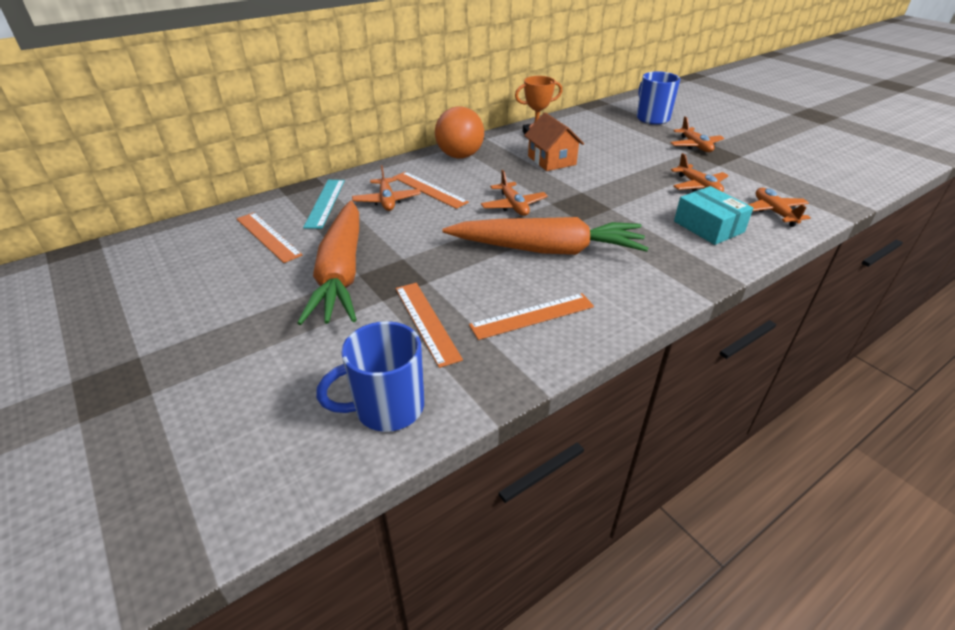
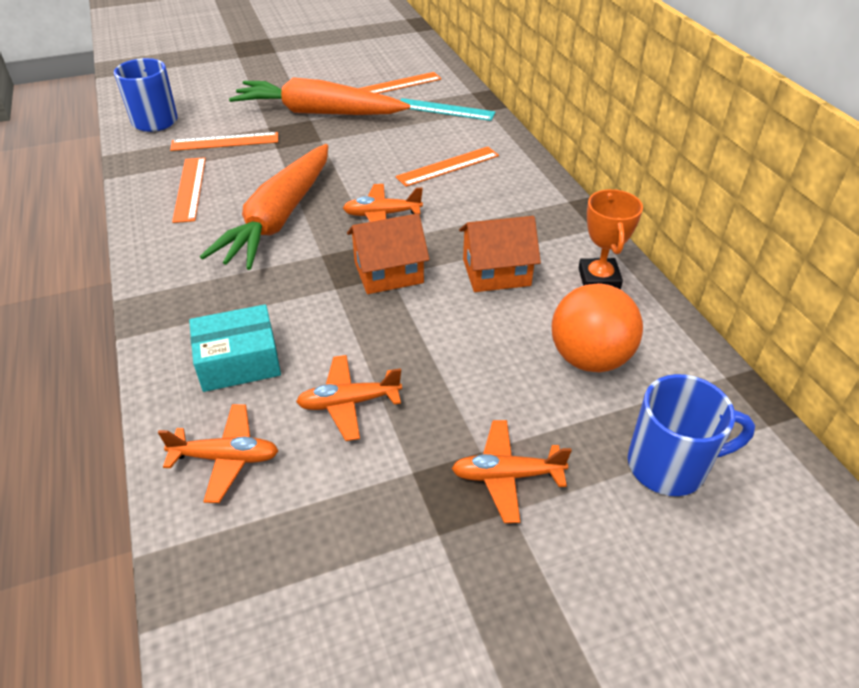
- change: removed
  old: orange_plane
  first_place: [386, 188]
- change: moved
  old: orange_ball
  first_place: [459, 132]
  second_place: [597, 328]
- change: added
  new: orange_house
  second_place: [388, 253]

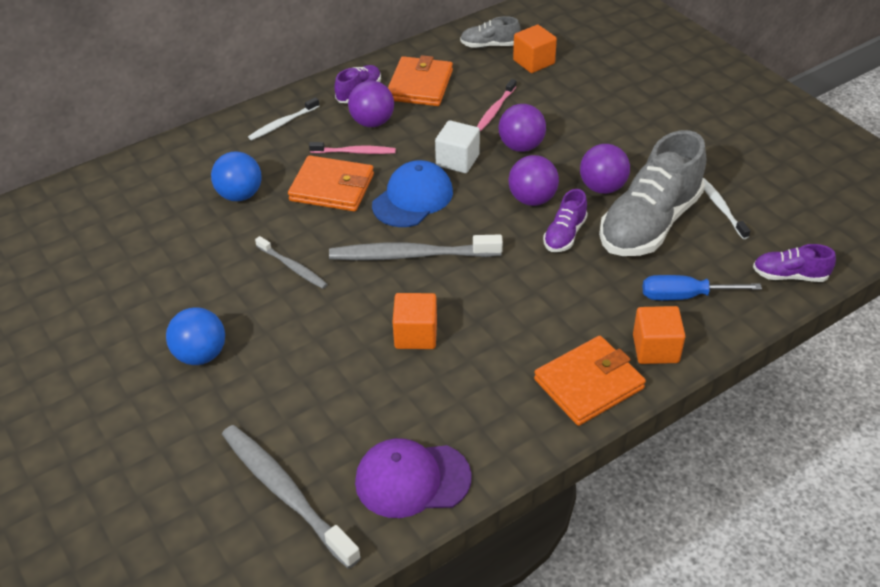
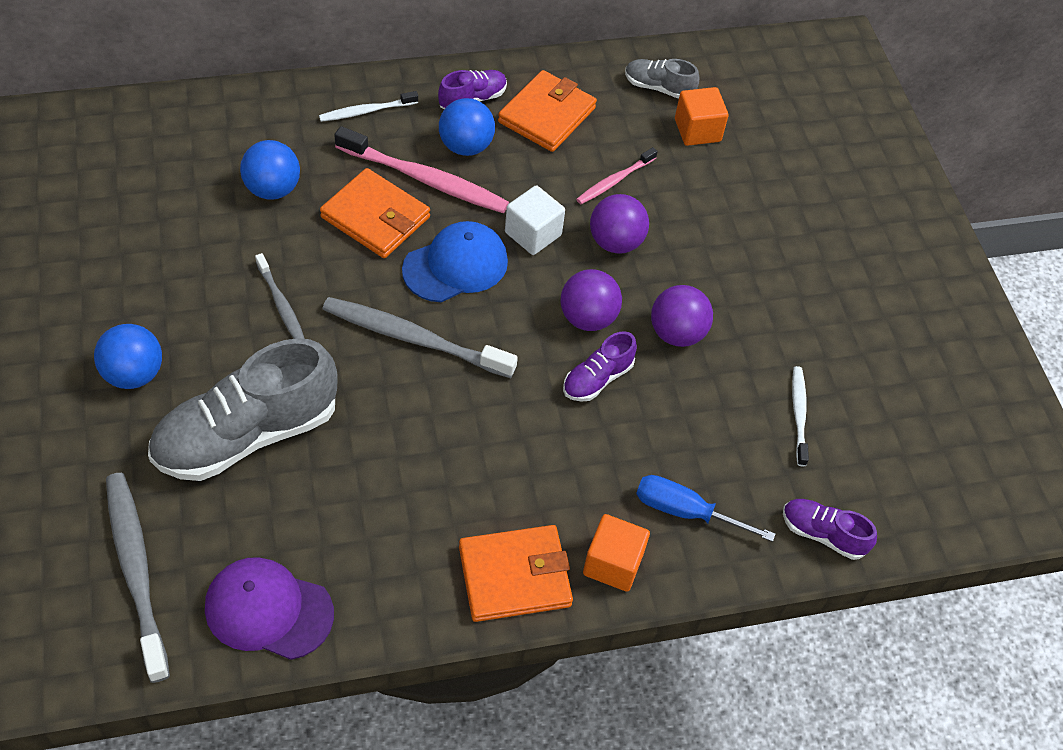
- change: resized
  old: pink_toothbrush
  first_place: [352, 148]
  second_place: [421, 169]
  factor: 1.81
- change: recoloured
  old: purple_ball
  new: blue_ball
  first_place: [371, 104]
  second_place: [467, 127]
- change: removed
  old: orange_cube
  first_place: [415, 321]
- change: moved
  old: grey_shoe
  first_place: [652, 193]
  second_place: [243, 409]

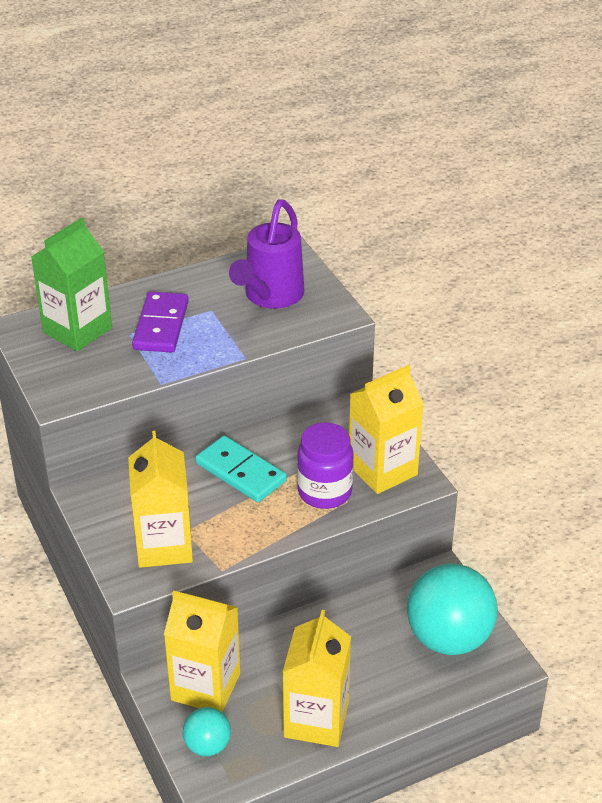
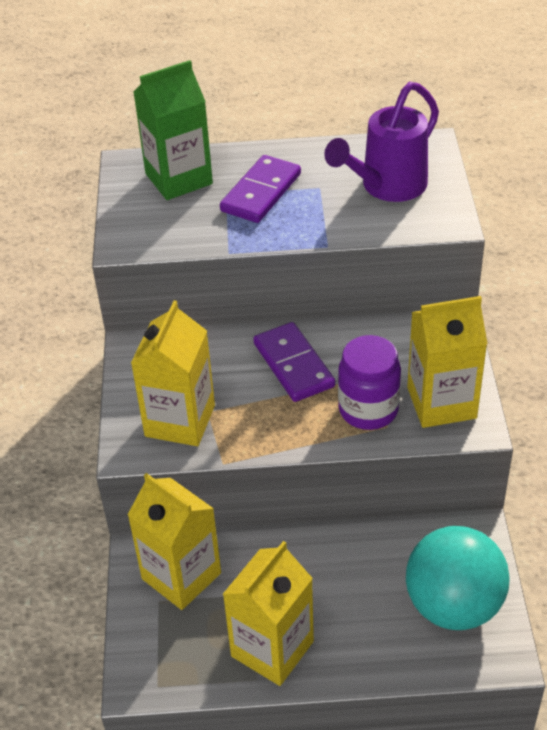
- change: removed
  old: turquoise_ball
  first_place: [207, 731]
- change: recoloured
  old: turquoise_domino
  new: purple_domino
  first_place: [241, 469]
  second_place: [294, 362]

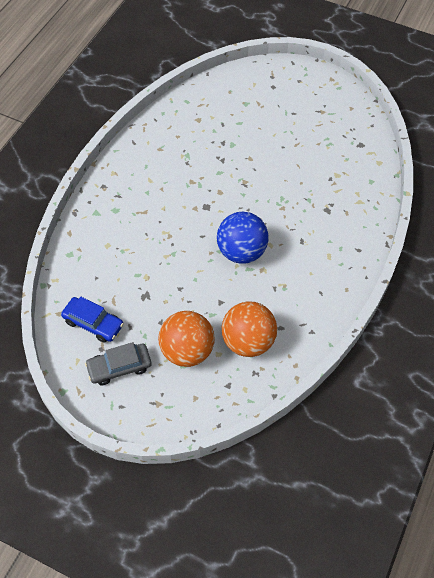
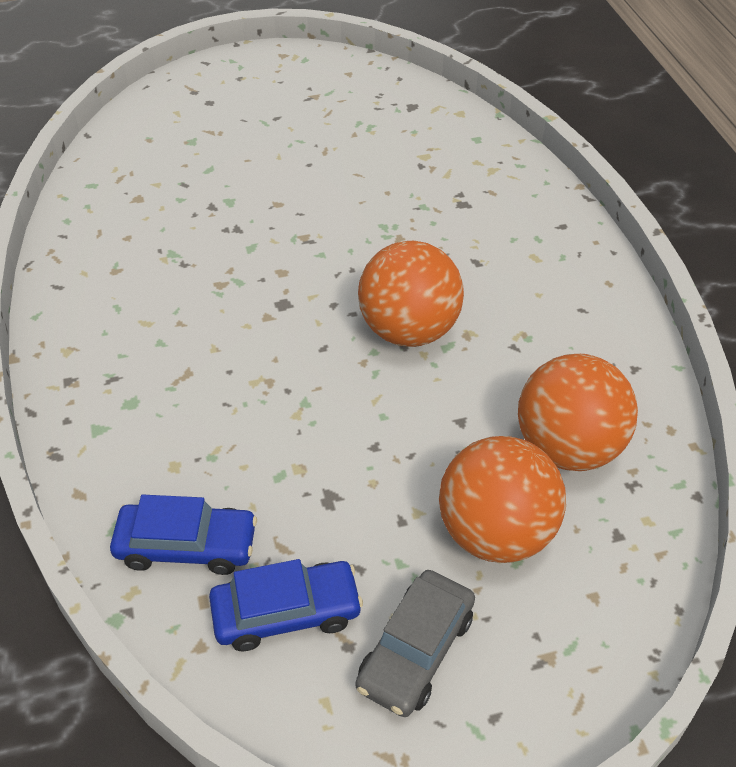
- change: recoloured
  old: blue_ball
  new: orange_ball
  first_place: [243, 238]
  second_place: [411, 294]
- change: added
  new: blue_car
  second_place: [183, 535]

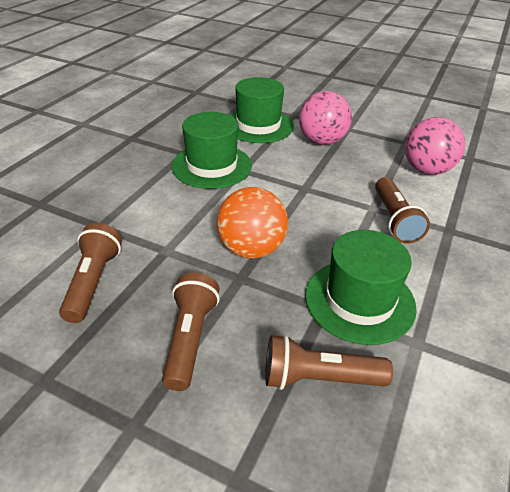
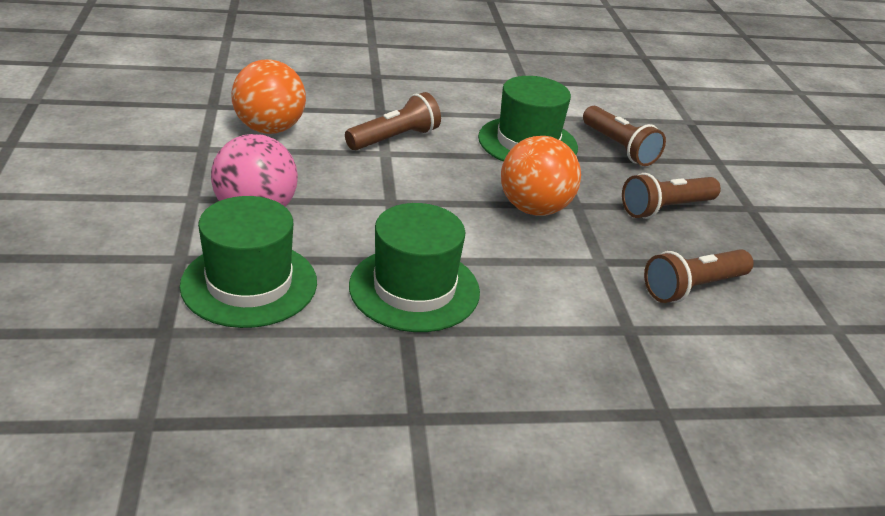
- change: recoloured
  old: pink_ball
  new: orange_ball
  first_place: [435, 146]
  second_place: [268, 96]

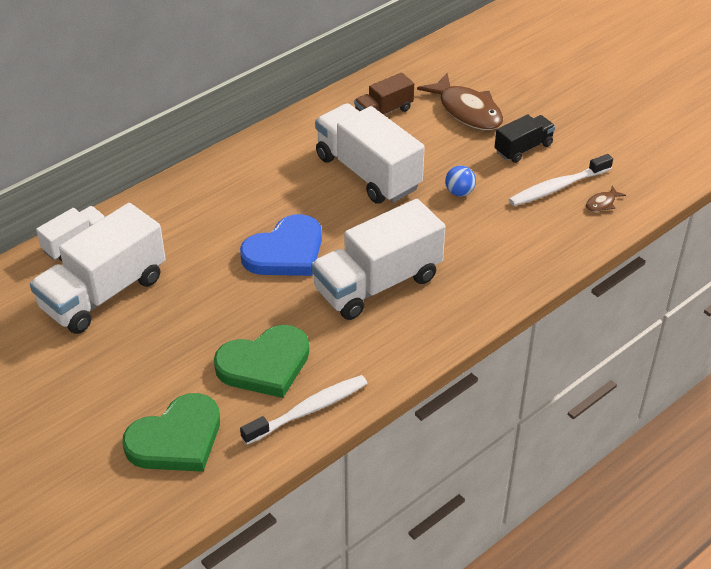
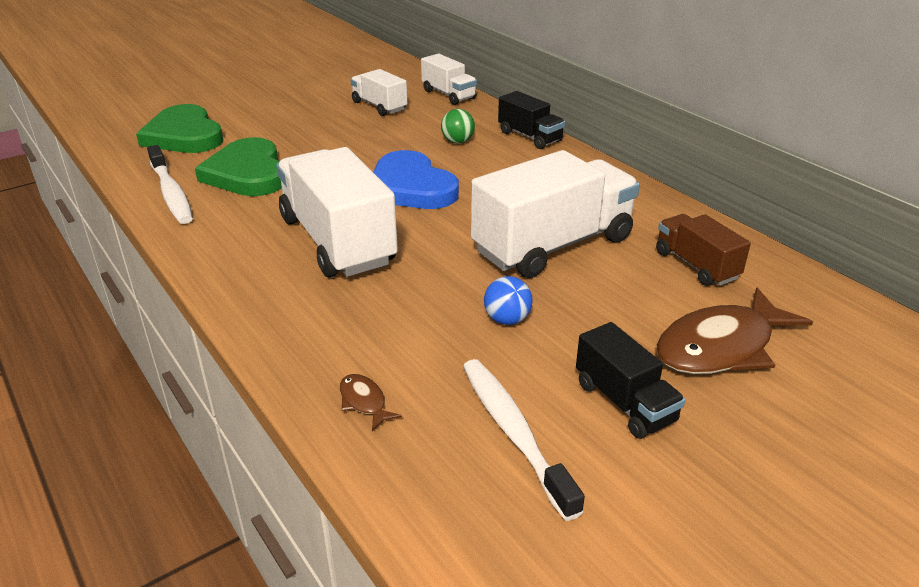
- change: resized
  old: white_truck
  first_place: [98, 268]
  second_place: [378, 92]
  factor: 0.53
- change: moved
  old: brown_fish
  first_place: [606, 199]
  second_place: [370, 402]
- change: added
  new: green_ball
  second_place: [458, 126]
- change: added
  new: black_truck
  second_place: [531, 120]

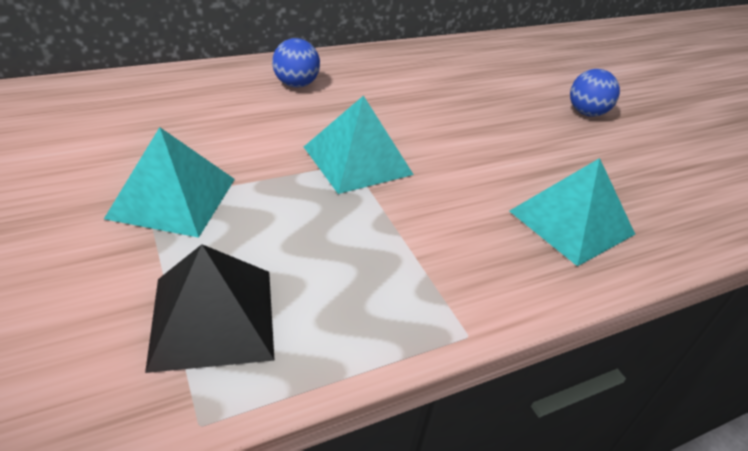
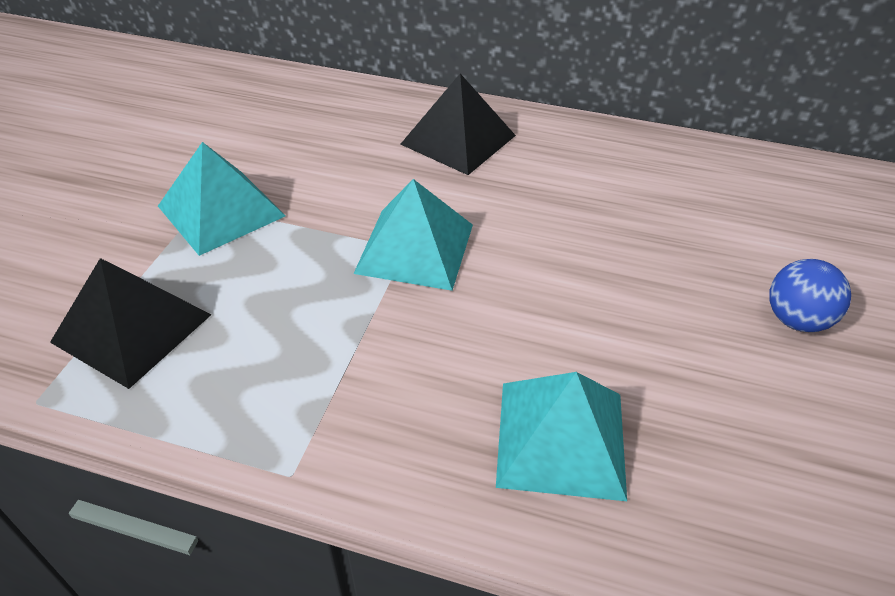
- change: replaced
  old: blue_ball
  new: black_pyramid
  first_place: [296, 63]
  second_place: [458, 124]

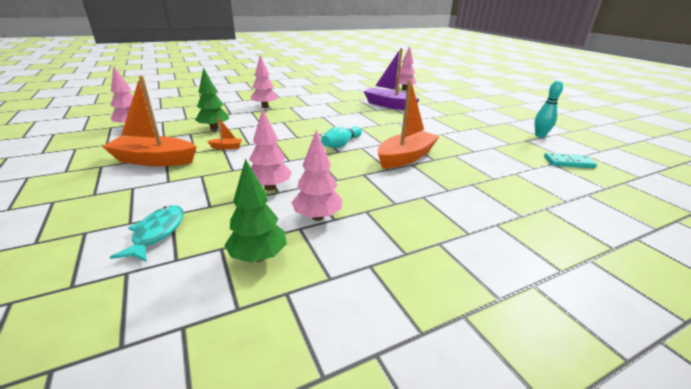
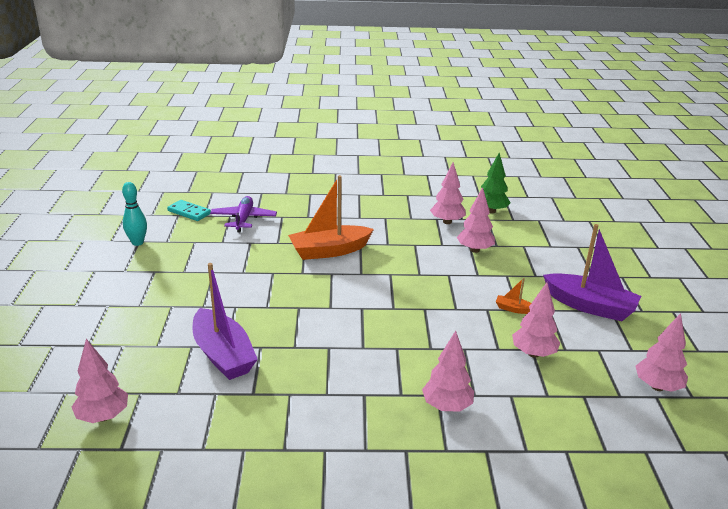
- change: recoloured
  old: orange_boat
  new: purple_boat
  first_place: [149, 121]
  second_place: [592, 272]
- change: removed
  old: turquoise_fish
  first_place: [147, 233]
- change: recoloured
  old: green_tree
  new: pink_tree
  first_place: [212, 98]
  second_place: [536, 320]
- change: removed
  old: turquoise_bowling_pin
  first_place: [341, 137]
- change: added
  new: purple_plane
  second_place: [243, 214]

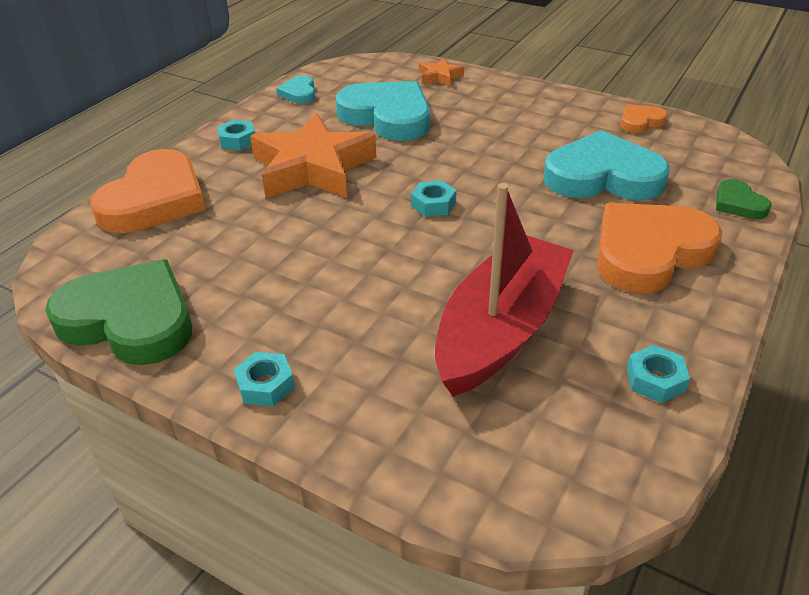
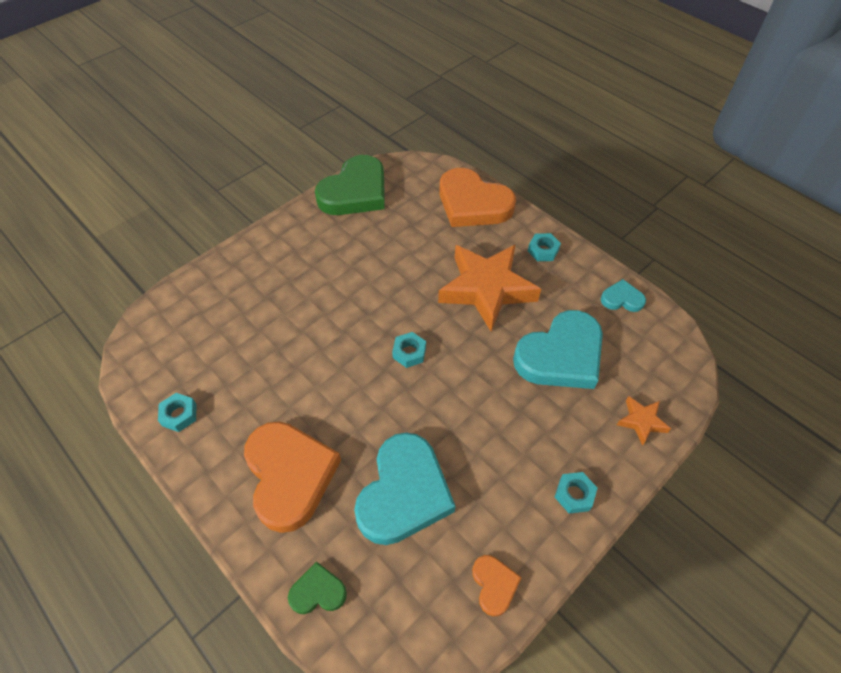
- change: moved
  old: turquoise_nut
  first_place: [264, 379]
  second_place: [576, 493]
- change: removed
  old: red_boat
  first_place: [504, 290]

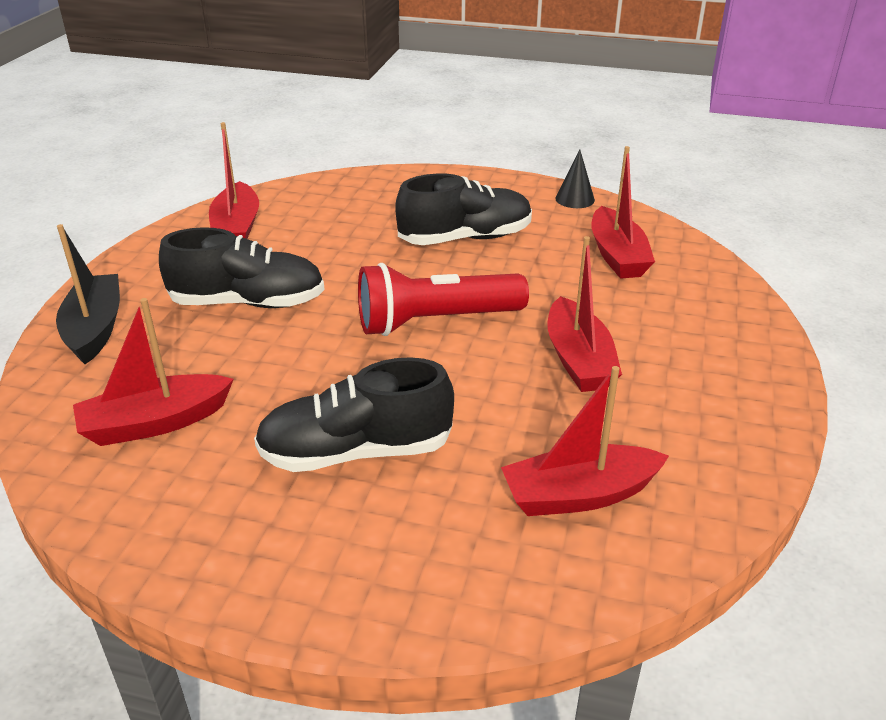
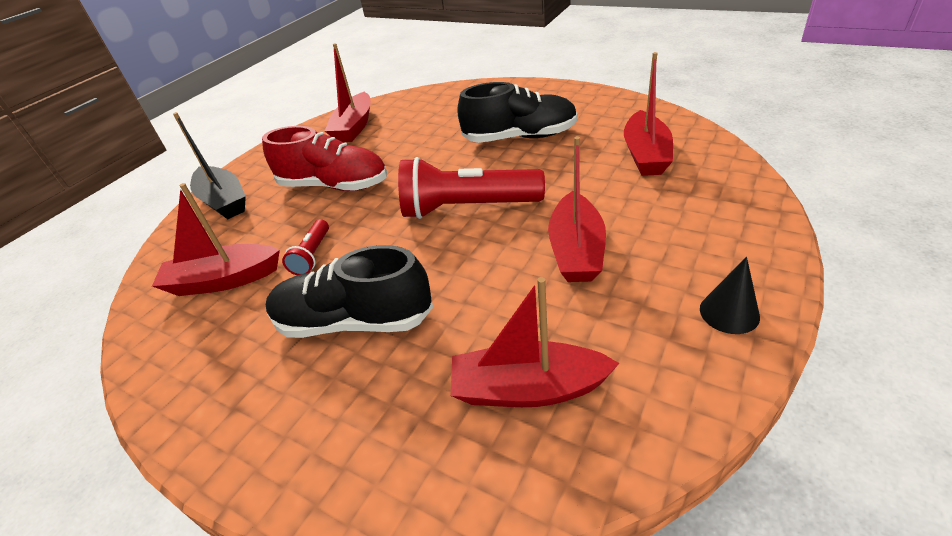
- change: turned
  old: black_boat
  first_place: [88, 294]
  second_place: [209, 165]
  degrees: 135
- change: recoloured
  old: black_shoe
  new: red_shoe
  first_place: [242, 267]
  second_place: [324, 158]
- change: moved
  old: black_cone
  first_place: [575, 179]
  second_place: [730, 295]
- change: added
  new: red_flashlight
  second_place: [305, 247]

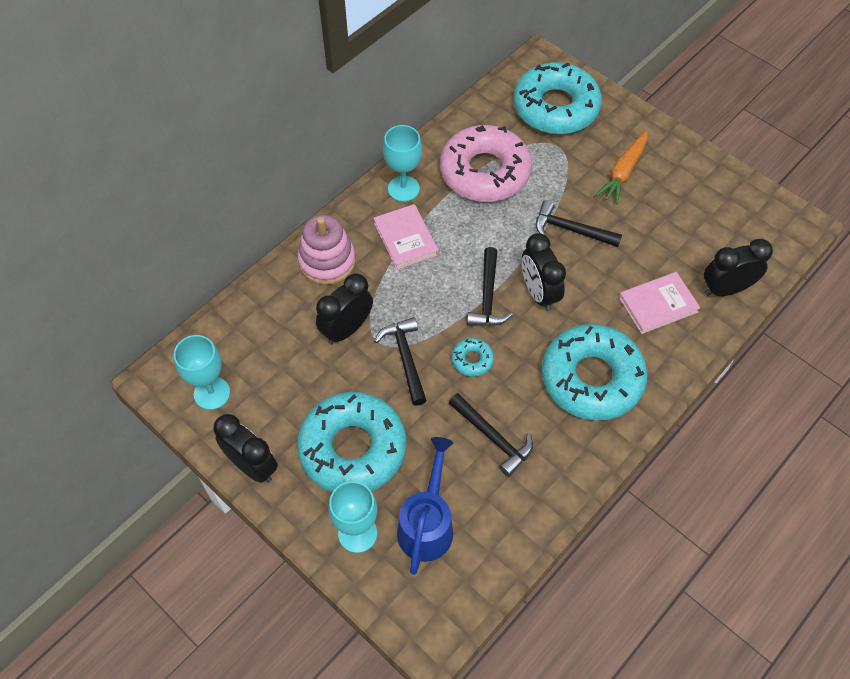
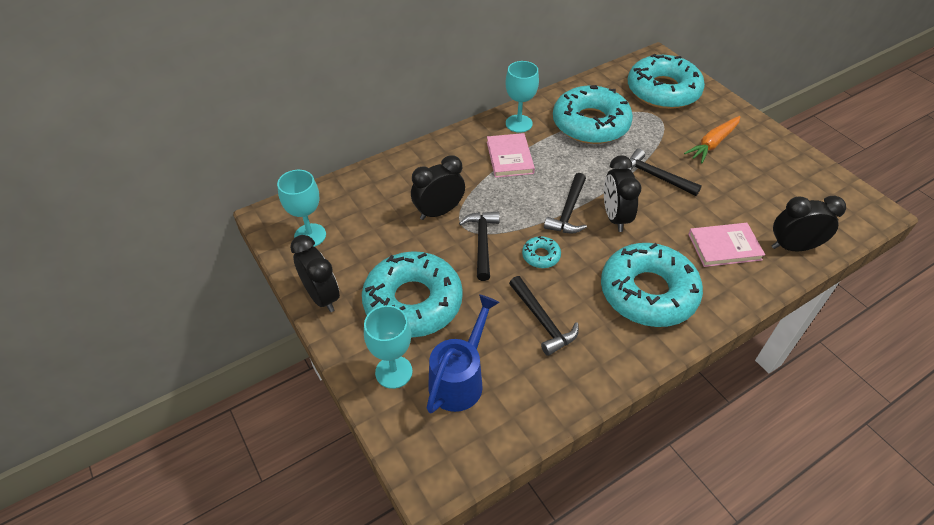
- change: removed
  old: pink_stacking_toy
  first_place: [327, 249]
- change: recoloured
  old: pink_donut
  new: turquoise_donut
  first_place: [486, 163]
  second_place: [593, 114]

